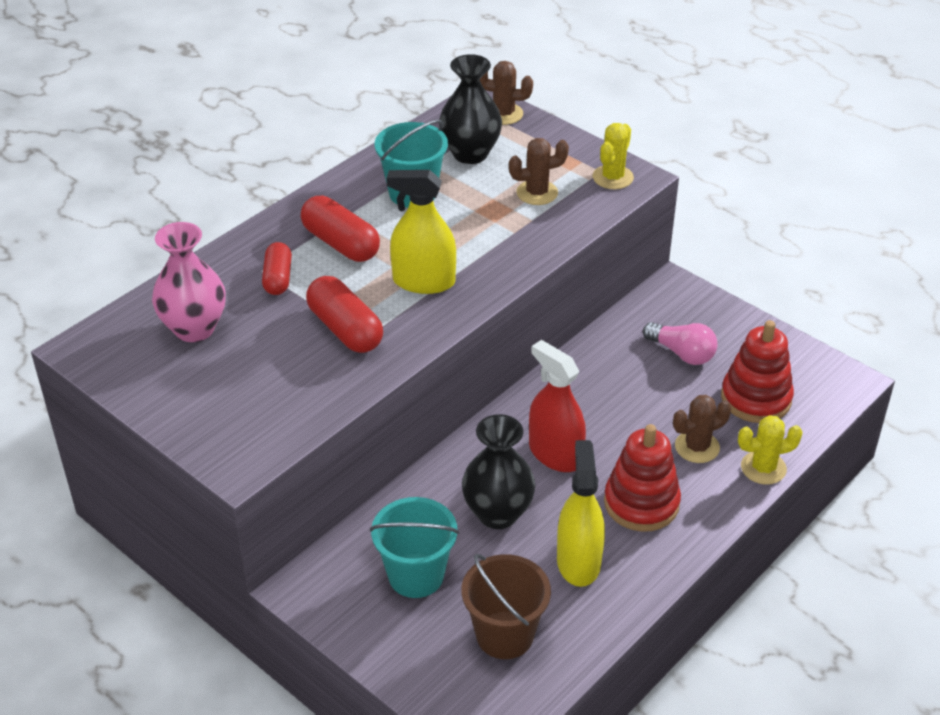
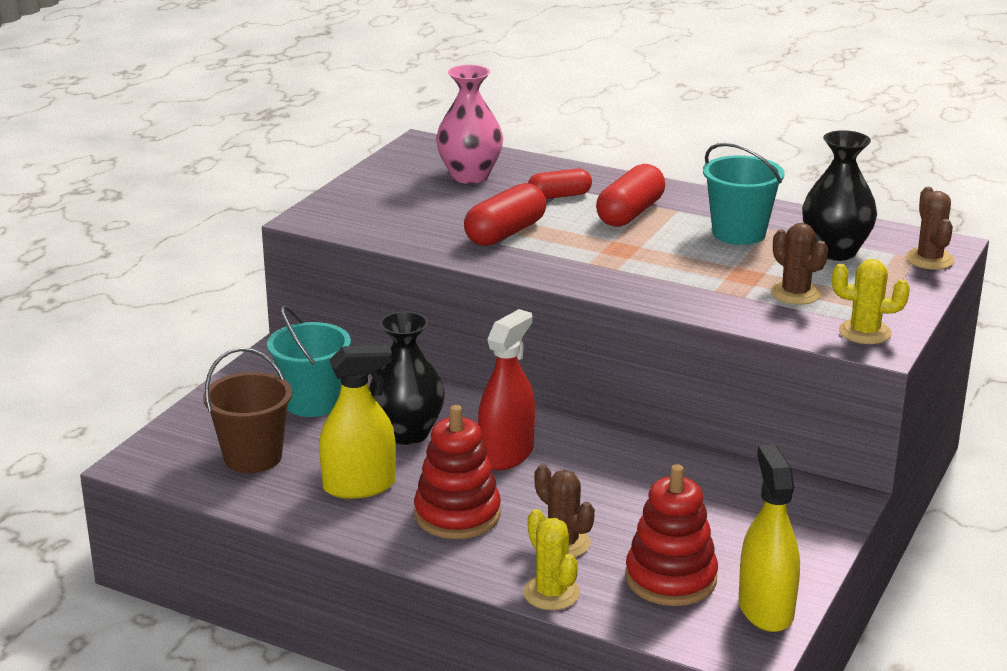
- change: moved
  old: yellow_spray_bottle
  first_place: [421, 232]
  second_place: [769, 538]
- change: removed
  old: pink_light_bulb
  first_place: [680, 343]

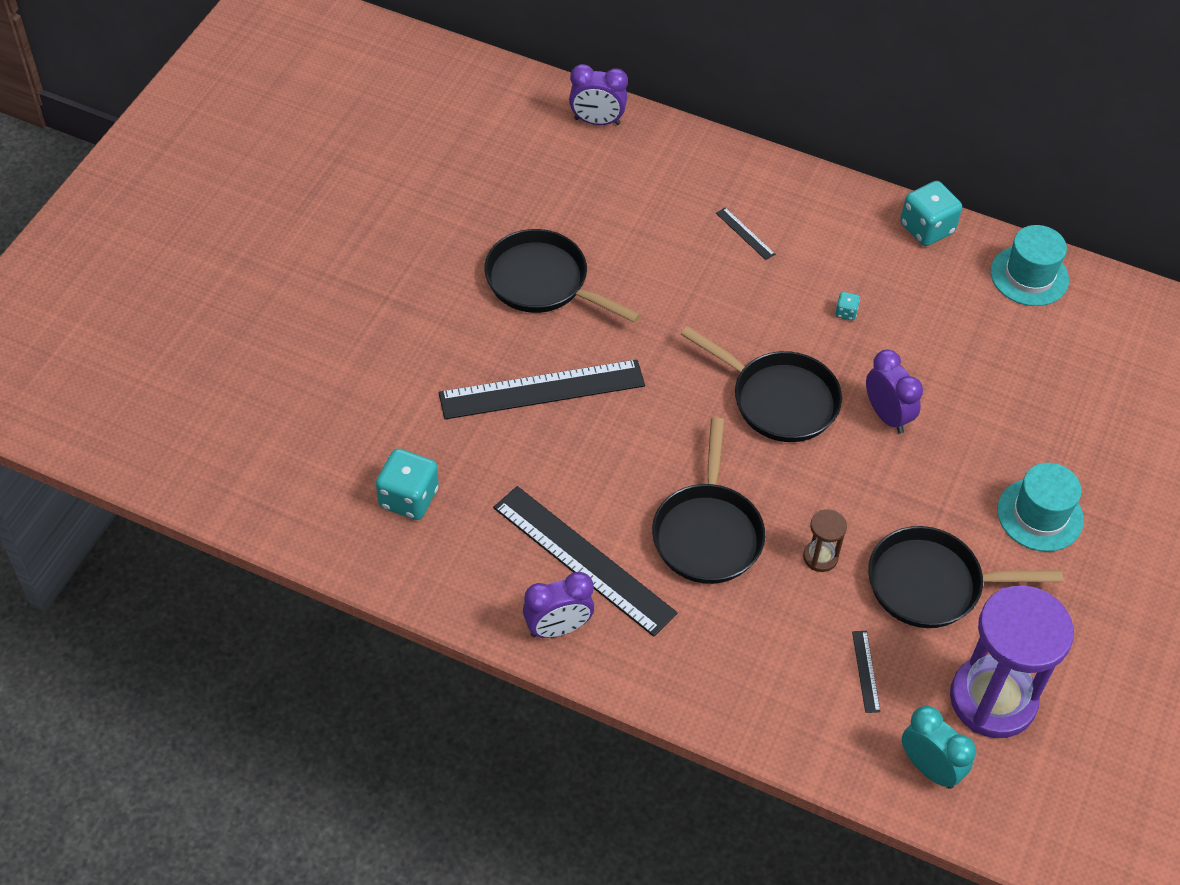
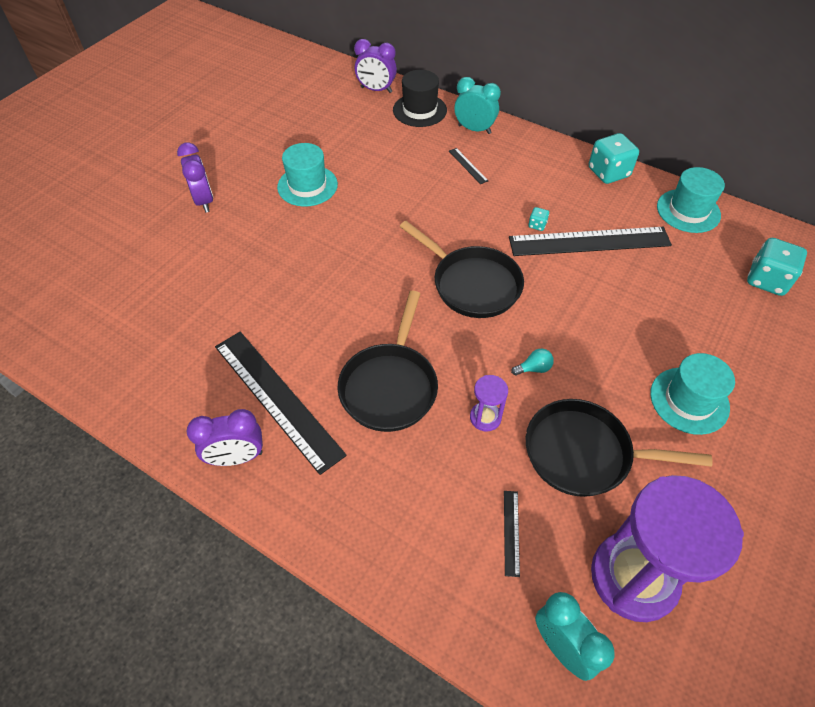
- change: moved
  old: turquoise_dice
  first_place: [407, 484]
  second_place: [777, 267]
- change: moved
  old: black_ruler
  first_place: [542, 389]
  second_place: [590, 241]
- change: replaced
  old: black_pan
  new: turquoise_hat
  first_place: [562, 276]
  second_place: [307, 175]
- change: recoloured
  old: brown_hourglass
  new: purple_hourglass
  first_place: [825, 540]
  second_place: [489, 403]
- change: moved
  old: purple_clock
  first_place: [894, 392]
  second_place: [195, 178]
- change: added
  new: black_hat
  second_place: [420, 98]
- change: added
  new: turquoise_clock
  second_place: [477, 105]
- change: added
  new: turquoise_light_bulb
  second_place: [532, 362]

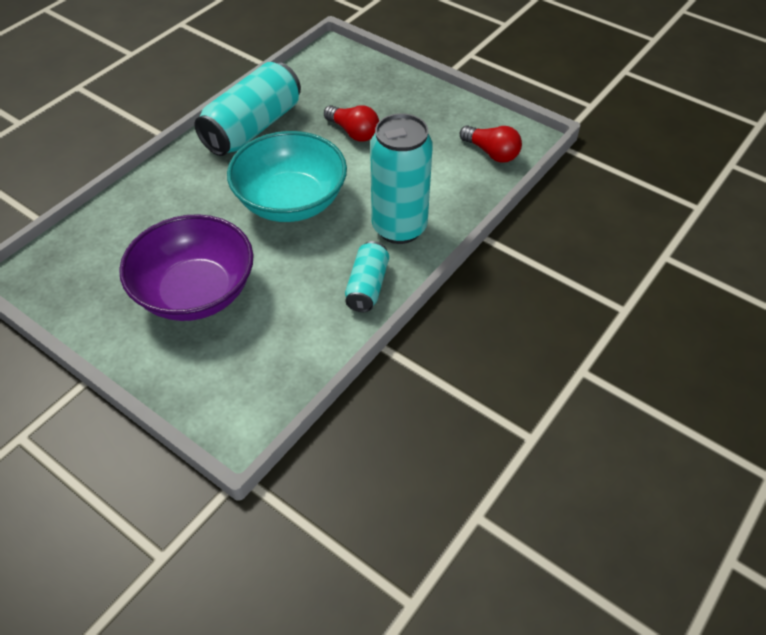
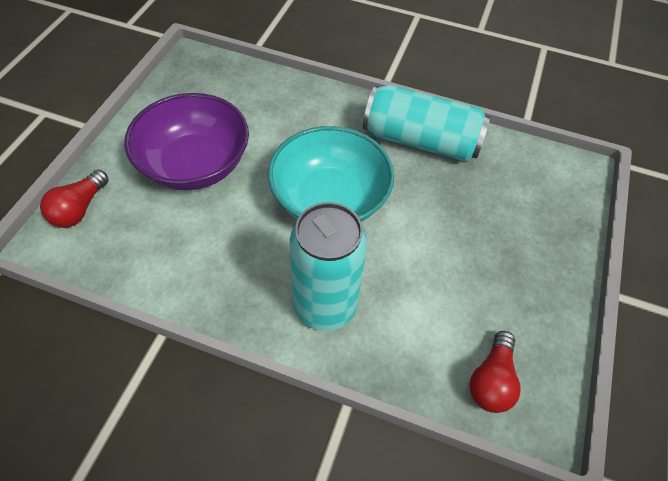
- change: moved
  old: red_light_bulb
  first_place: [351, 123]
  second_place: [74, 199]
- change: removed
  old: turquoise_can
  first_place: [367, 276]

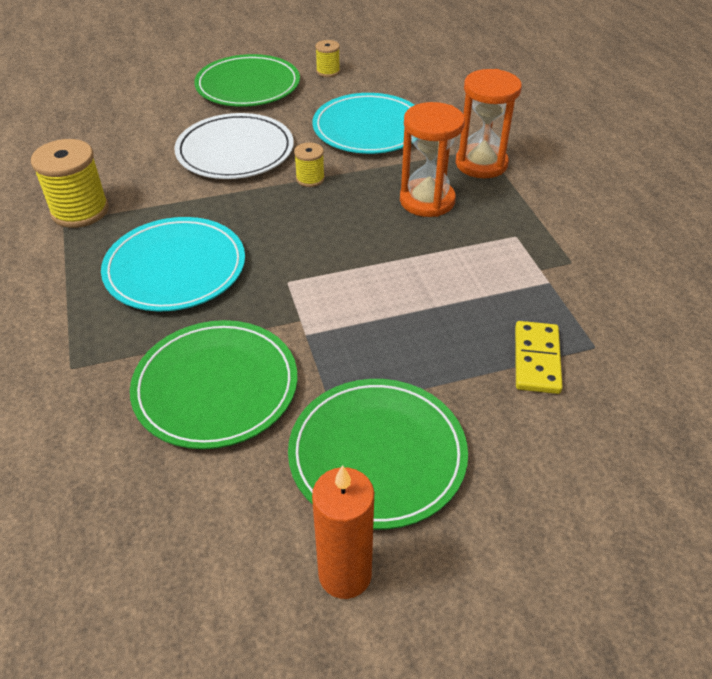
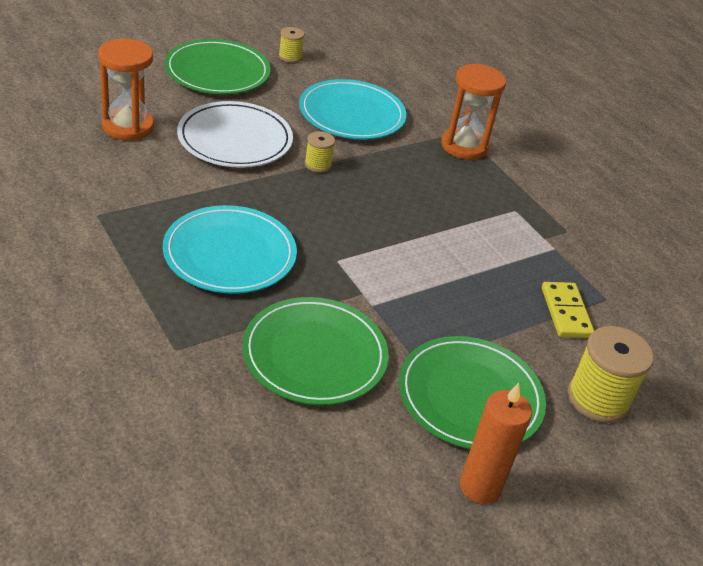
- change: moved
  old: yellow_spool
  first_place: [70, 183]
  second_place: [611, 374]
- change: moved
  old: orange_hourglass
  first_place: [432, 159]
  second_place: [126, 90]

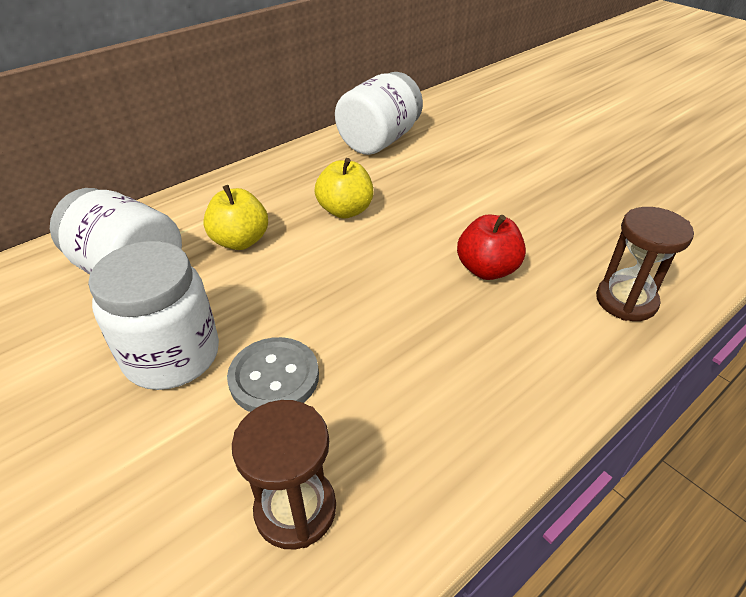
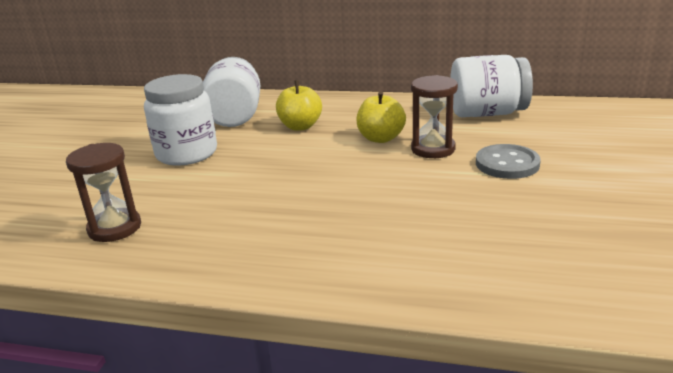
- change: moved
  old: grey_button
  first_place: [273, 374]
  second_place: [508, 161]
- change: removed
  old: red_apple
  first_place: [491, 247]
- change: moved
  old: brown_hourglass
  first_place: [645, 264]
  second_place: [434, 116]

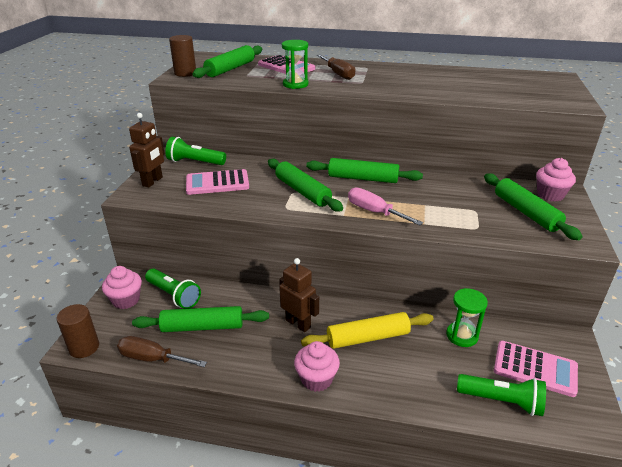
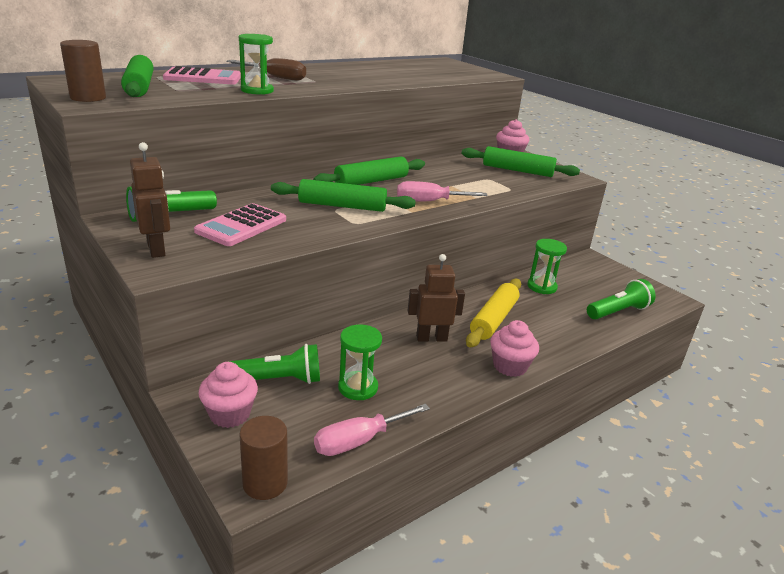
- change: recoloured
  old: brown_screwdriver
  new: pink_screwdriver
  first_place: [162, 351]
  second_place: [372, 430]
- change: replaced
  old: green_rolling_pin
  new: green_hourglass
  first_place: [200, 319]
  second_place: [360, 362]
- change: removed
  old: pink_calculator
  first_place: [536, 369]

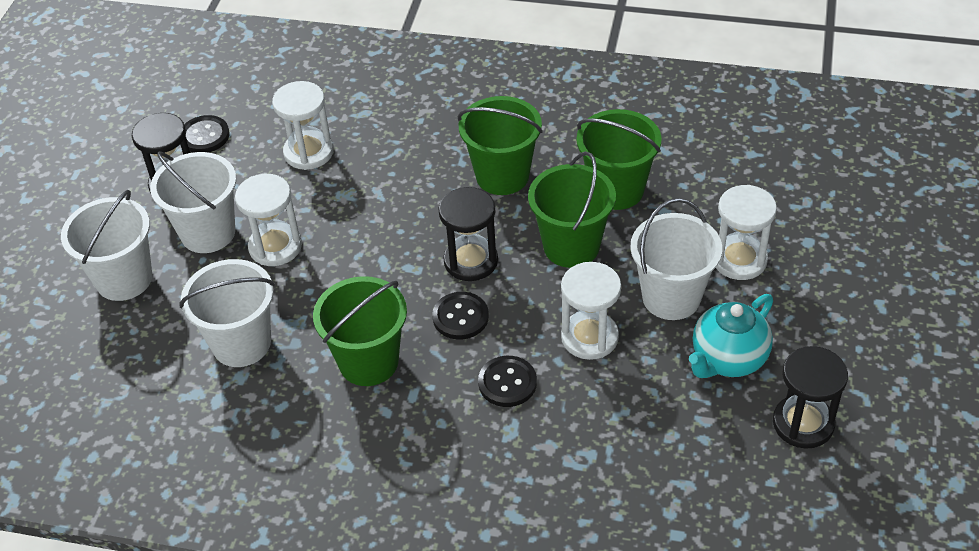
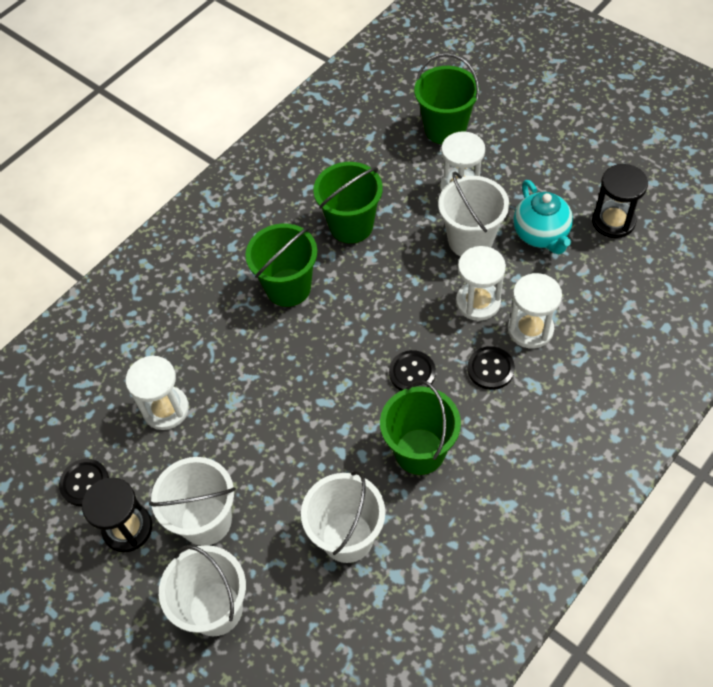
- change: moved
  old: white_hourglass
  first_place: [268, 220]
  second_place: [535, 310]
- change: removed
  old: black_hourglass
  first_place: [468, 234]
- change: moved
  old: green_bucket
  first_place: [572, 209]
  second_place: [447, 98]

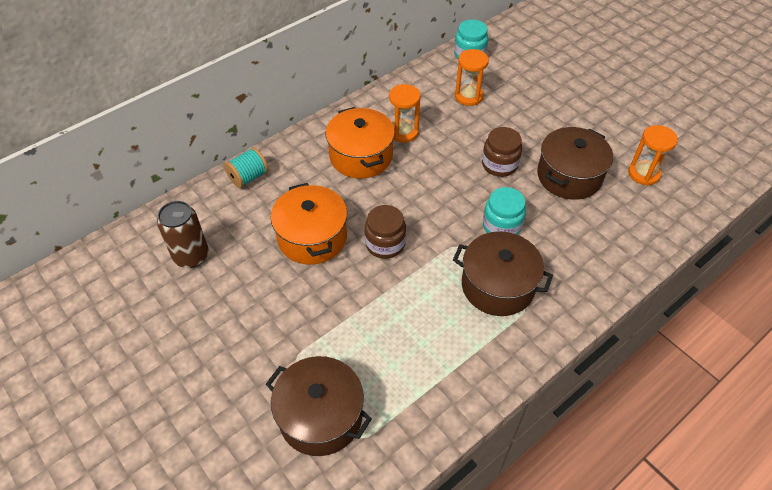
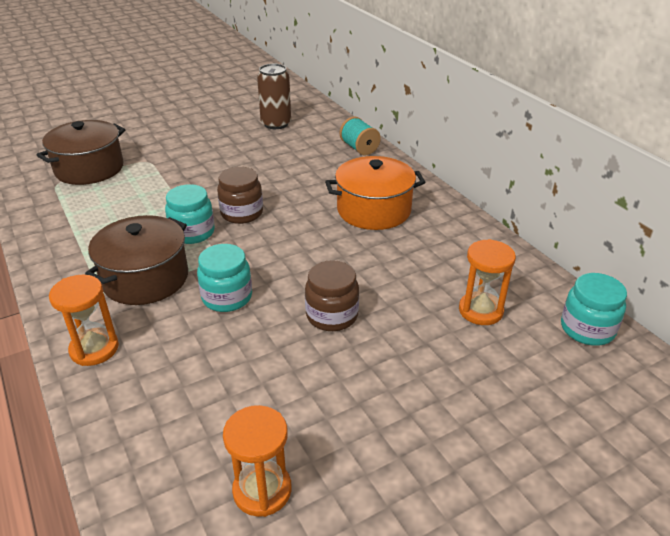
- change: removed
  old: orange_pot
  first_place: [309, 224]
- change: moved
  old: orange_hourglass
  first_place: [405, 113]
  second_place: [84, 320]
- change: removed
  old: brown_pot
  first_place: [575, 163]
- change: added
  new: turquoise_jar
  second_place: [190, 214]

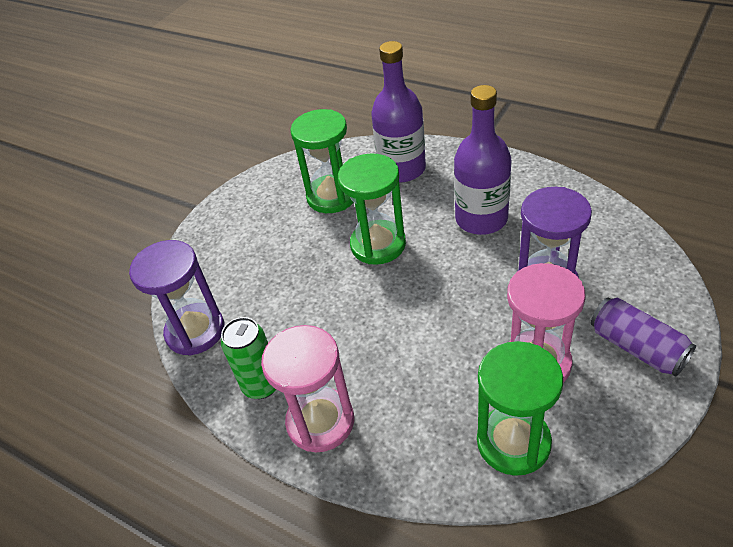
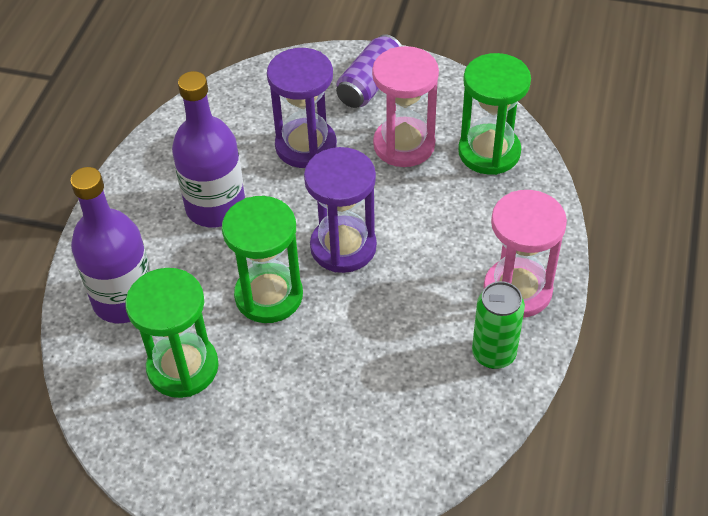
- change: moved
  old: purple_hourglass
  first_place: [176, 297]
  second_place: [340, 210]

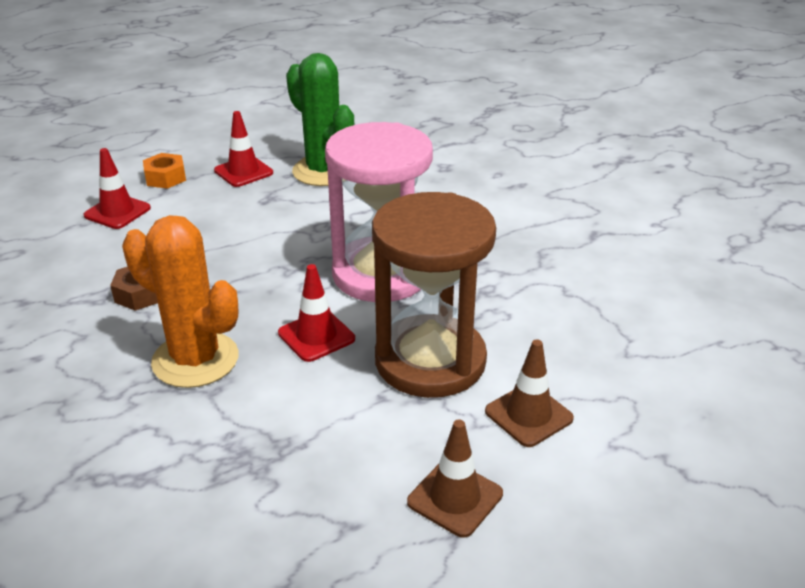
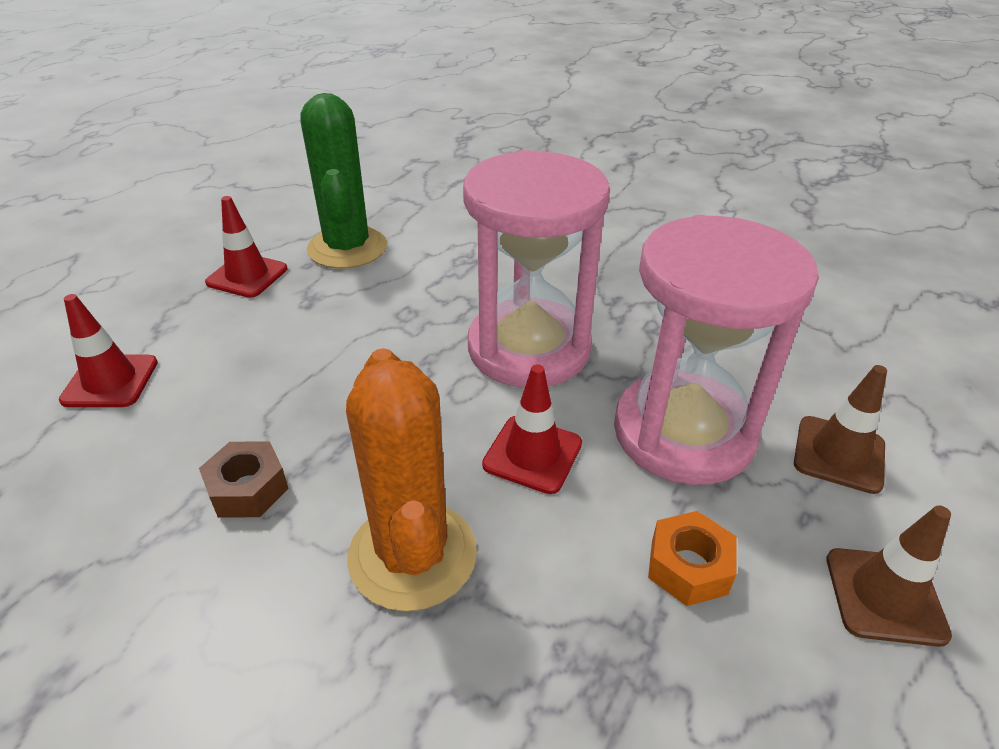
- change: turned
  old: orange_cactus
  first_place: [180, 301]
  second_place: [411, 480]
  degrees: 75
- change: moved
  old: orange_nut
  first_place: [164, 171]
  second_place: [692, 558]
- change: turned
  old: green_cactus
  first_place: [320, 119]
  second_place: [343, 181]
  degrees: 60
- change: recoloured
  old: brown_hourglass
  new: pink_hourglass
  first_place: [434, 295]
  second_place: [716, 350]

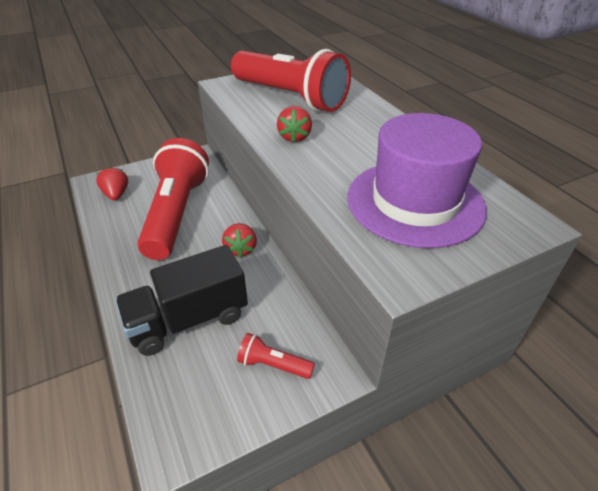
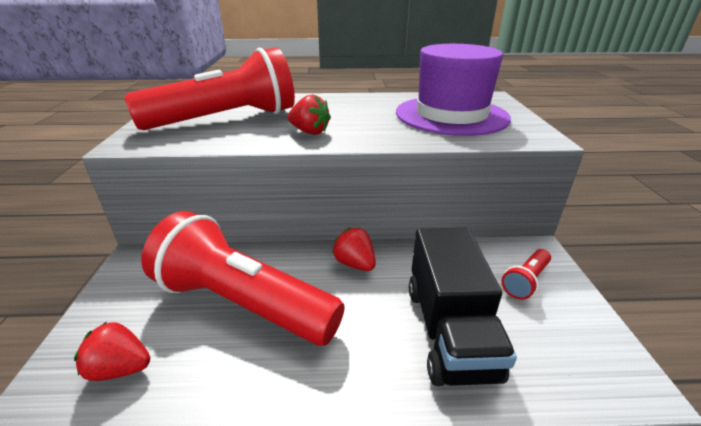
- change: turned
  old: red_strawberry
  first_place: [239, 240]
  second_place: [354, 249]
  degrees: -150

